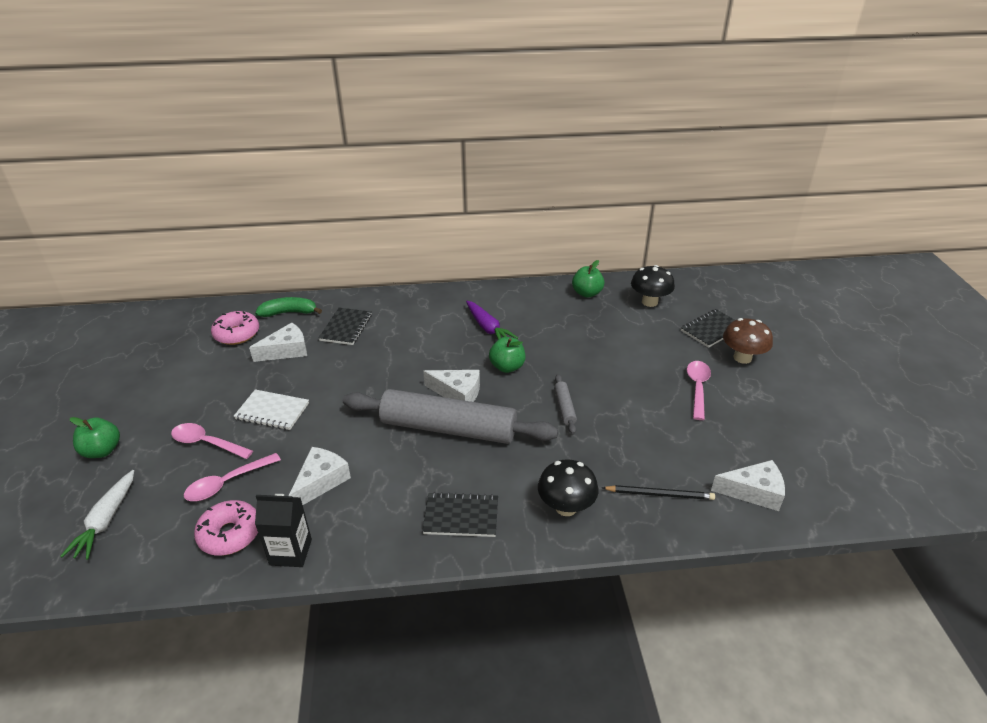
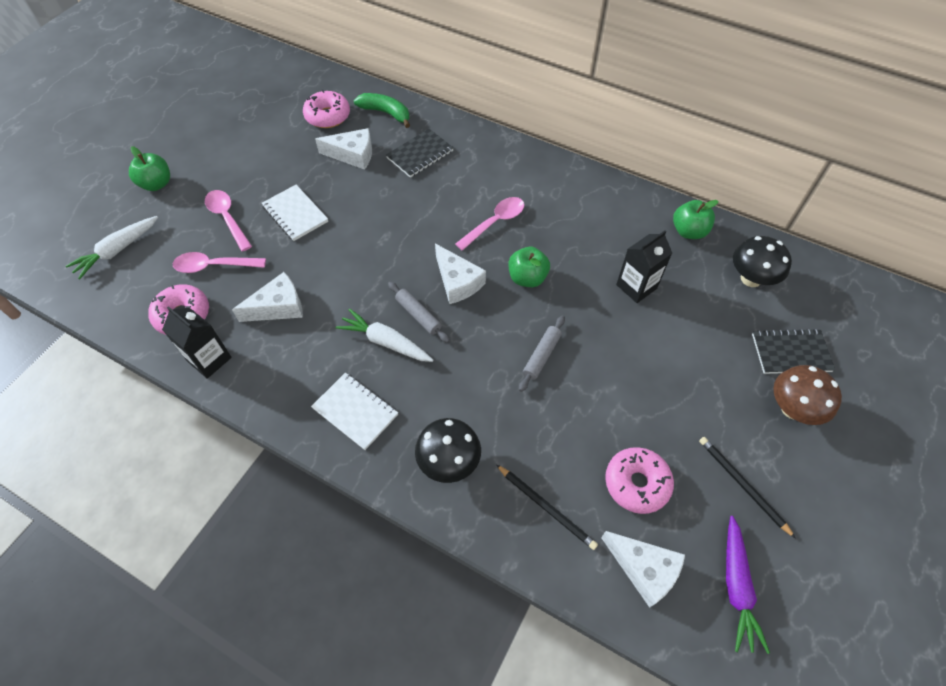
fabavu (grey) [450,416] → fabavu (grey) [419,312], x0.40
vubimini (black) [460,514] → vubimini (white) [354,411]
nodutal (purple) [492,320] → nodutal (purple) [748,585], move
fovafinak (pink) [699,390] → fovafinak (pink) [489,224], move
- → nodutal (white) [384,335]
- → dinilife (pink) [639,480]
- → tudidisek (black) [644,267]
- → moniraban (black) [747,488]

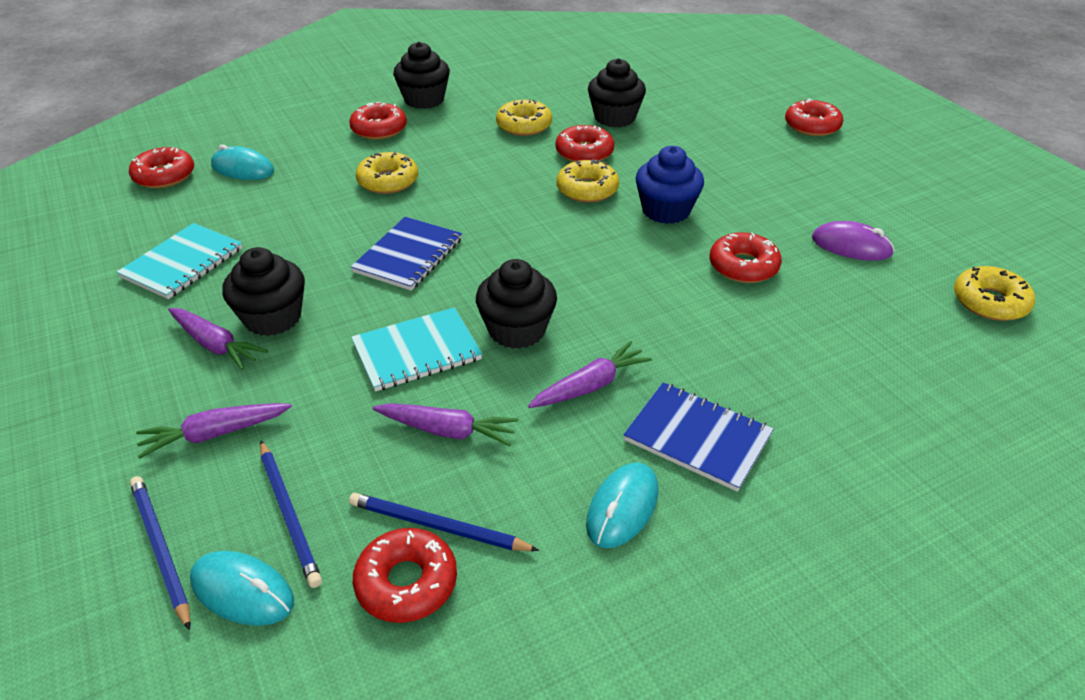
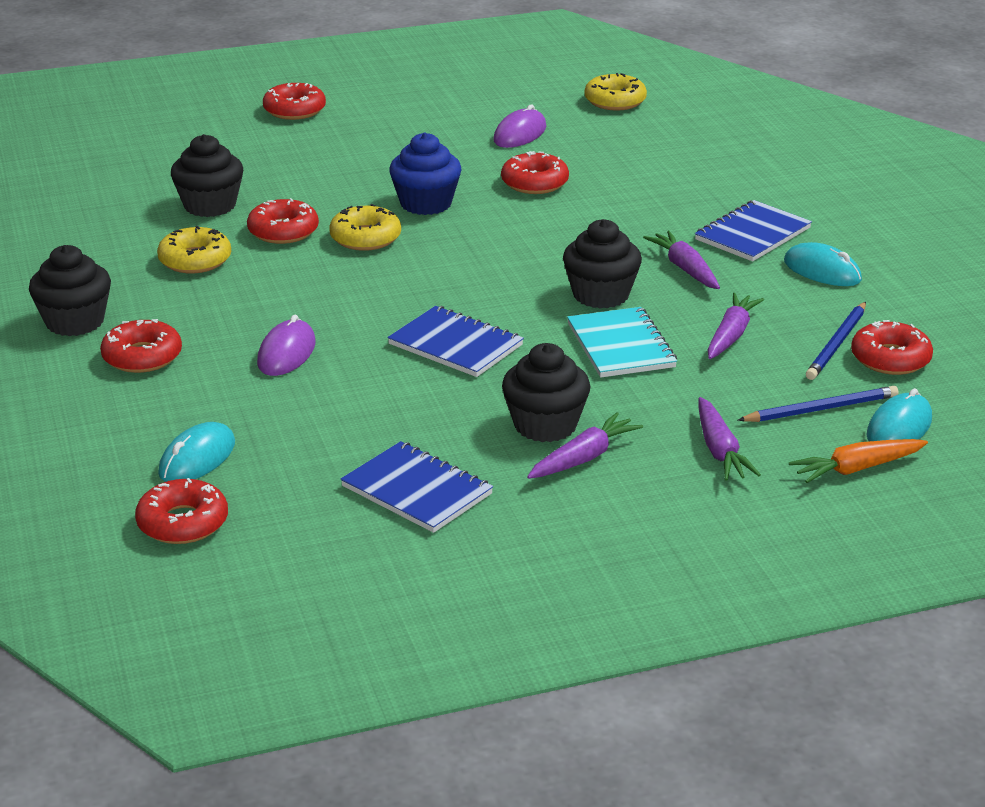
vubimini (turquoise) [180,261] → vubimini (blue) [416,487]
moniraban (blue) [160,553] → nodutal (orange) [858,461]
dinilife (yellow) [387,173] → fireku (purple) [286,345]

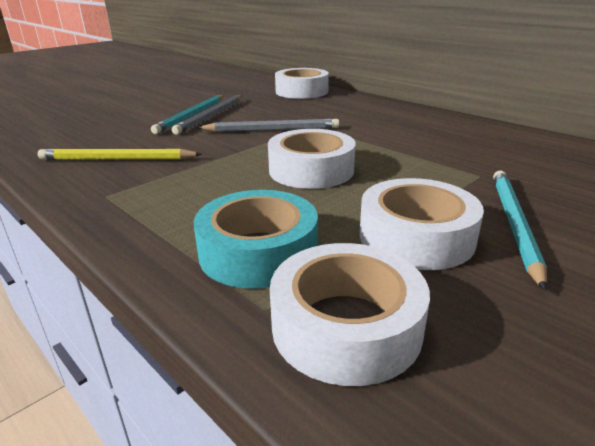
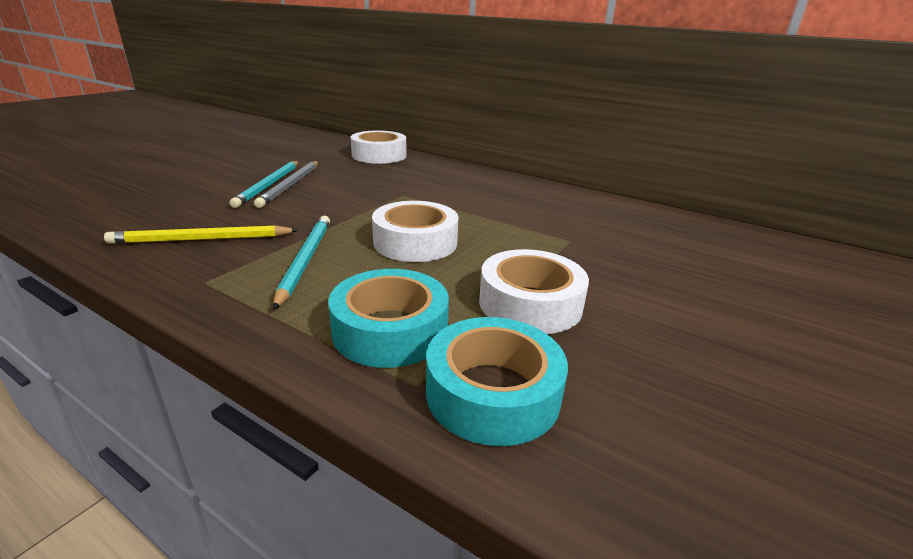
moniraban (grey) [268,125] → -
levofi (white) [350,314] → levofi (turquoise) [497,381]
moniraban (turquoise) [520,230] → moniraban (turquoise) [301,263], move

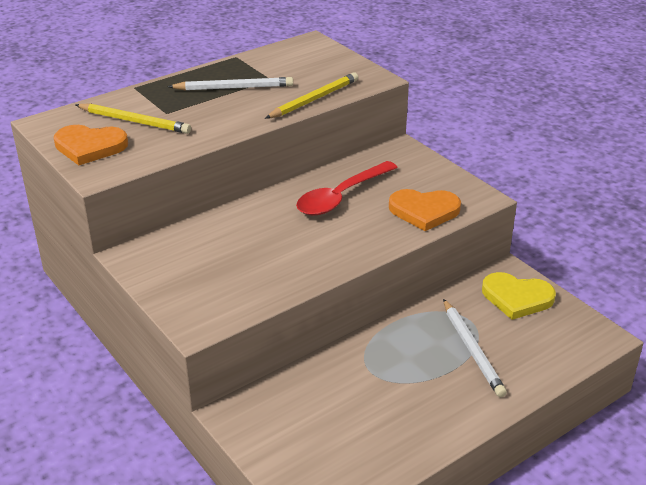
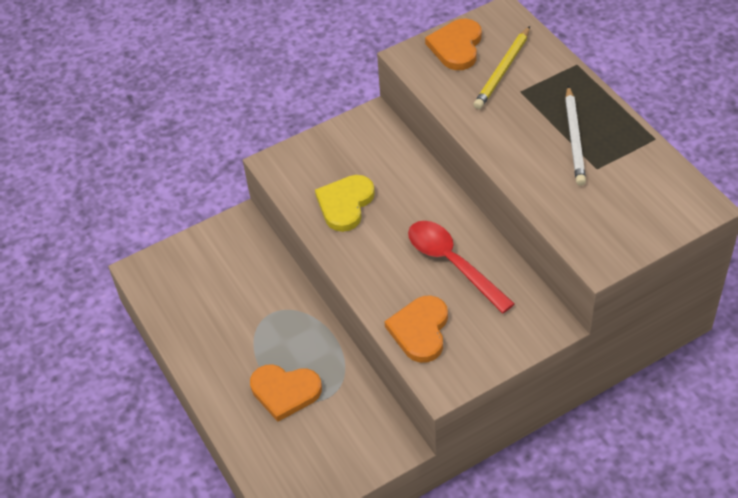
moniraban (yellow) [311,95] → -
moniraban (white) [475,348] → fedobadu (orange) [286,393]
fedobadu (yellow) [519,296] → fedobadu (yellow) [345,203], move

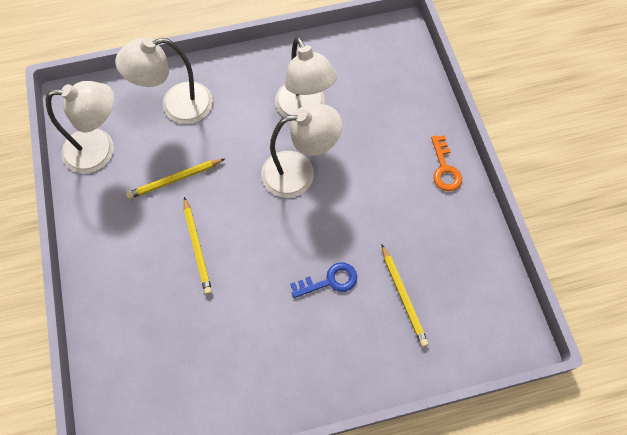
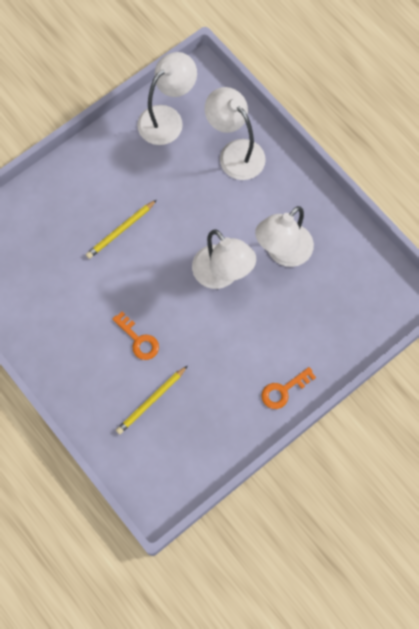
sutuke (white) [80,127] → sutuke (white) [167,98], 105 degrees counterclockwise
moniraban (yellow) [175,179] → -
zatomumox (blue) [323,280] → zatomumox (orange) [136,335]

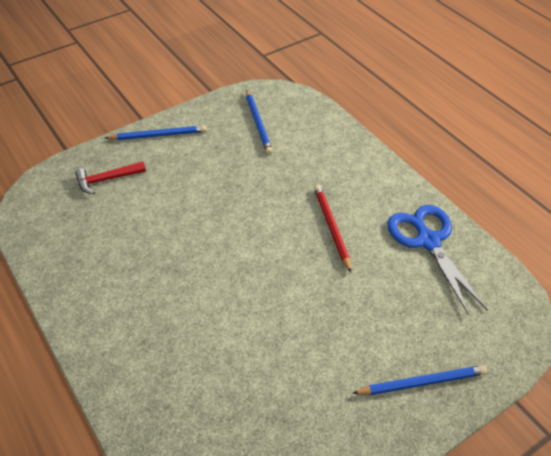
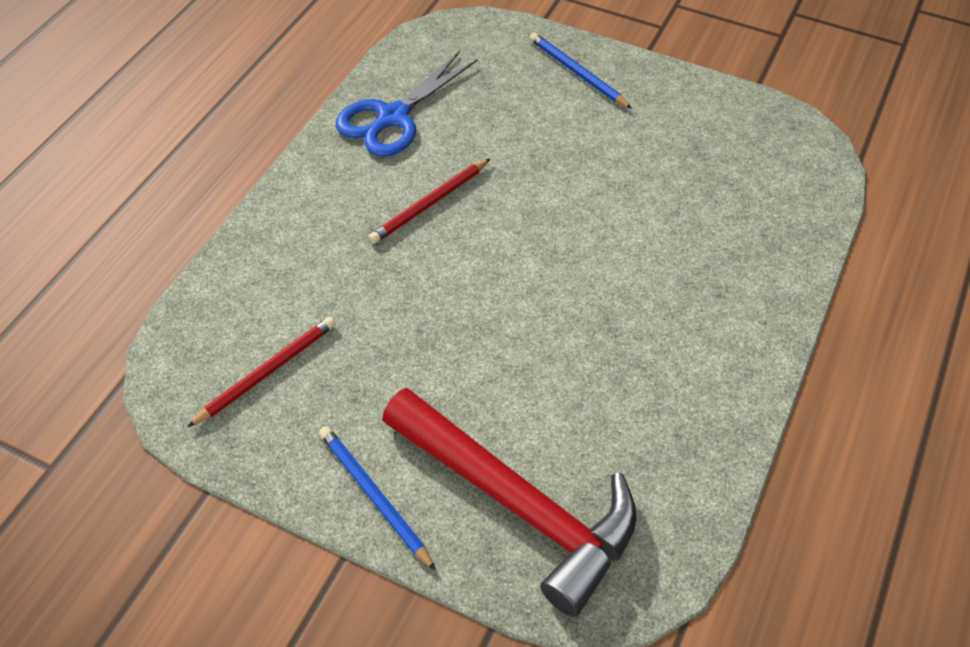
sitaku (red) [110,177] → sitaku (red) [509,502], x2.28
moniraban (blue) [259,121] → moniraban (red) [261,372]

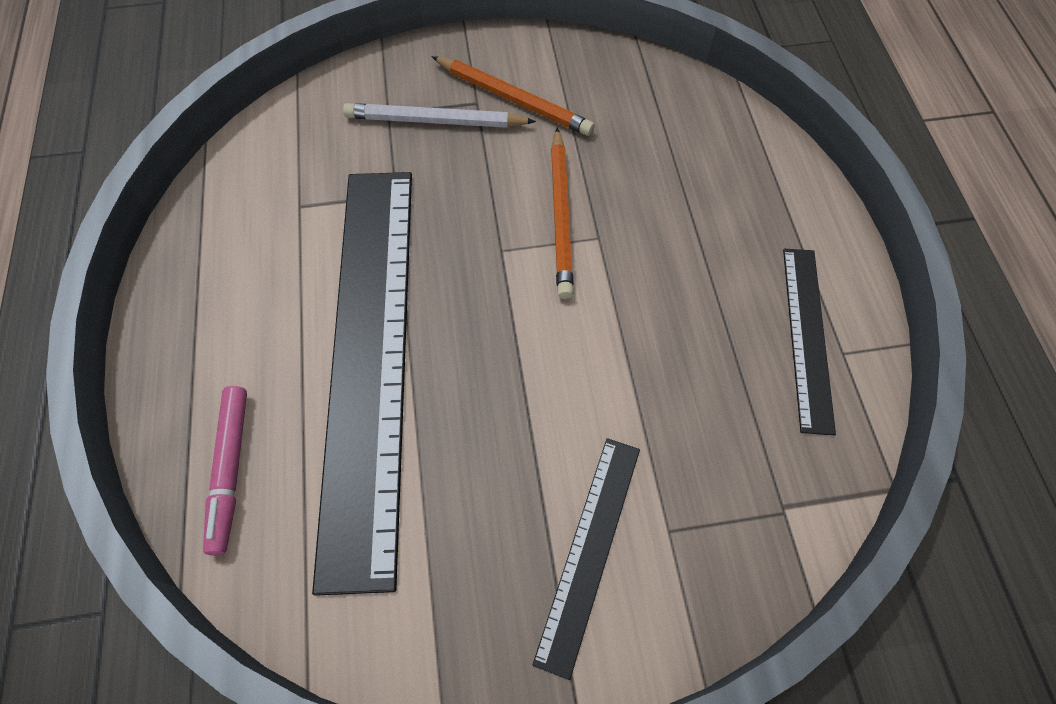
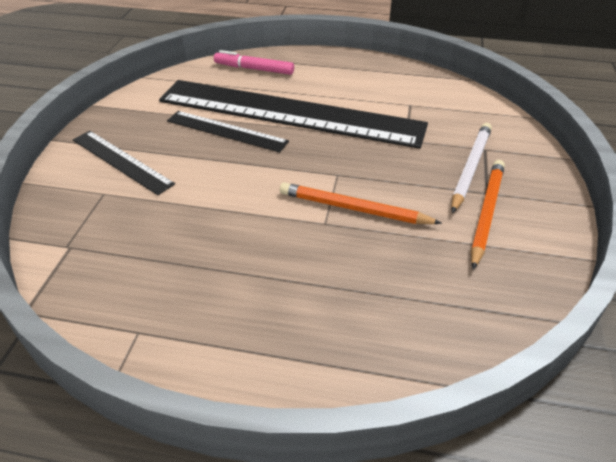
moniraban (orange) [513,96] → moniraban (orange) [488,215], 150 degrees clockwise
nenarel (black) [809,342] → nenarel (black) [228,131], move

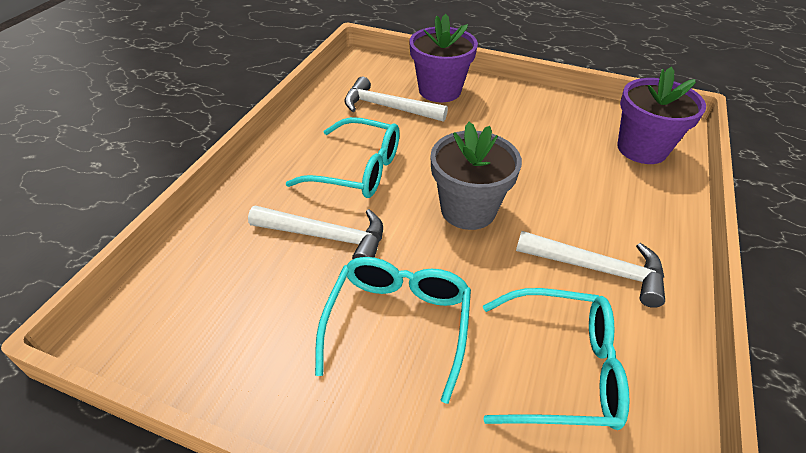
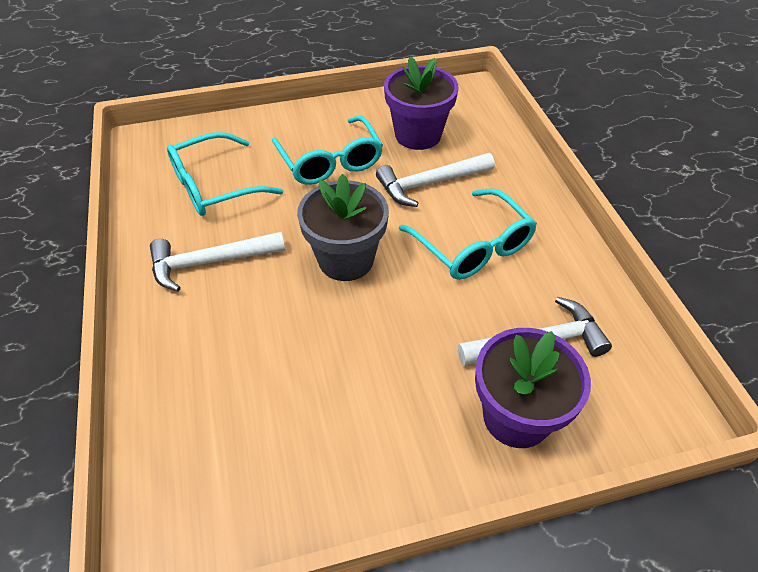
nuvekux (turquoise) [343,157] → nuvekux (turquoise) [468,234], 105 degrees counterclockwise
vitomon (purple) [661,115] → vitomon (purple) [421,103], move

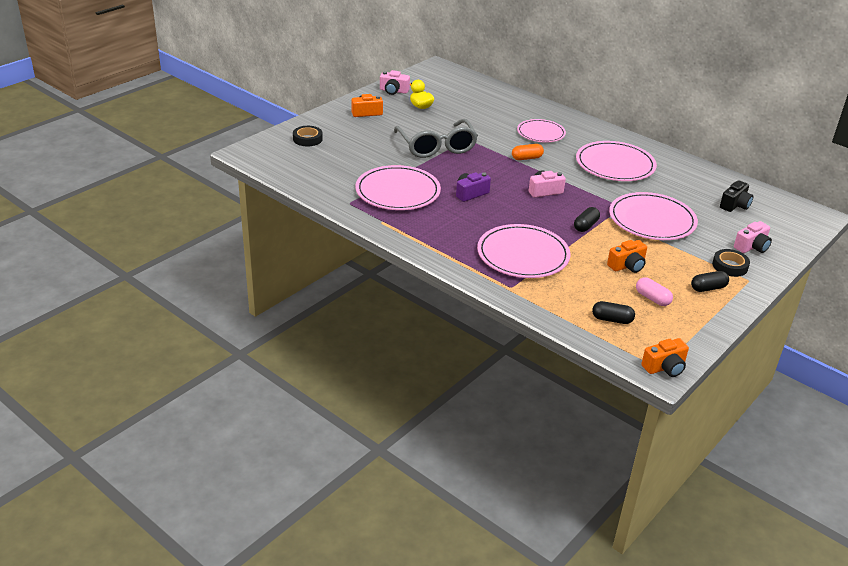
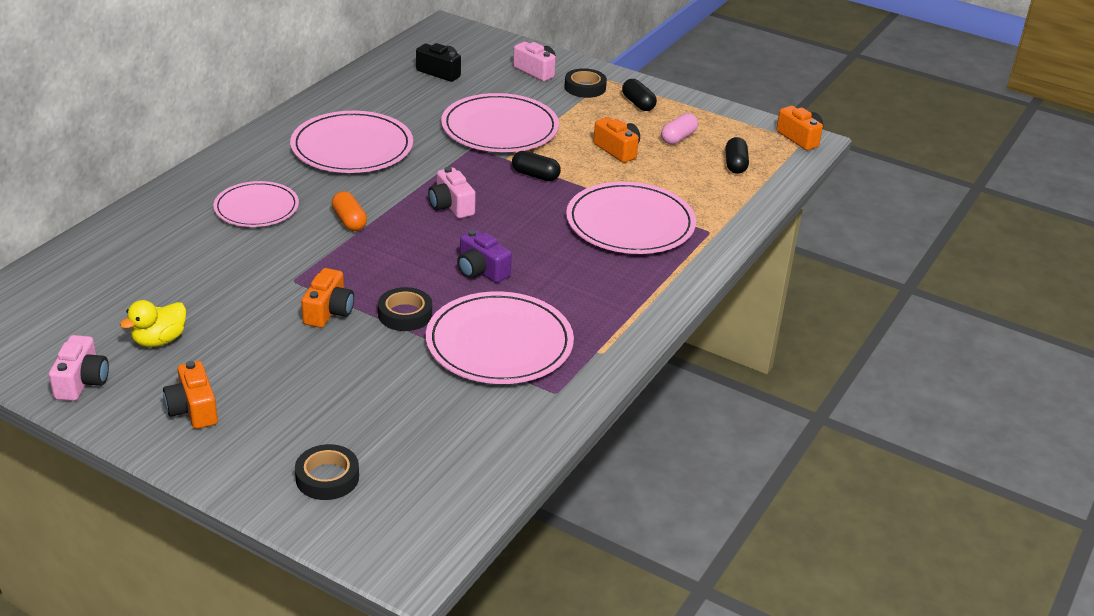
nuvekux (grey) [436,138] → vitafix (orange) [327,298]
- → levofi (black) [405,309]

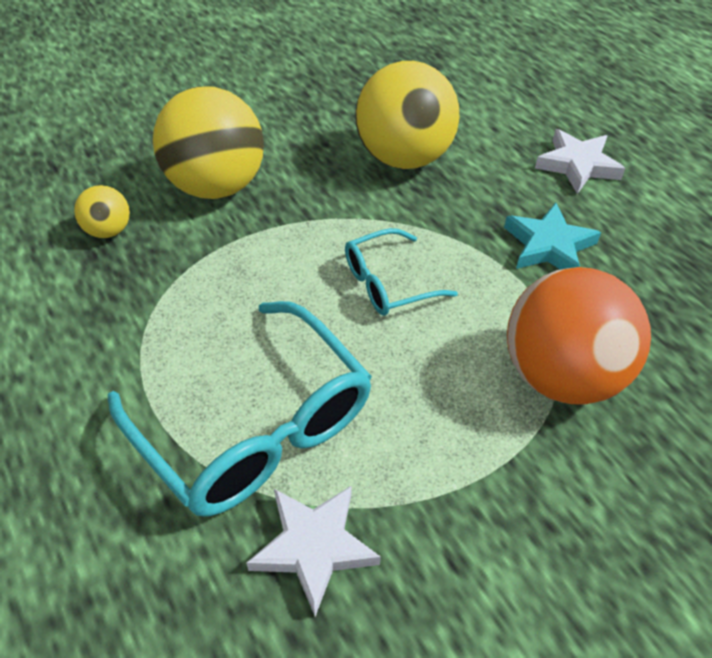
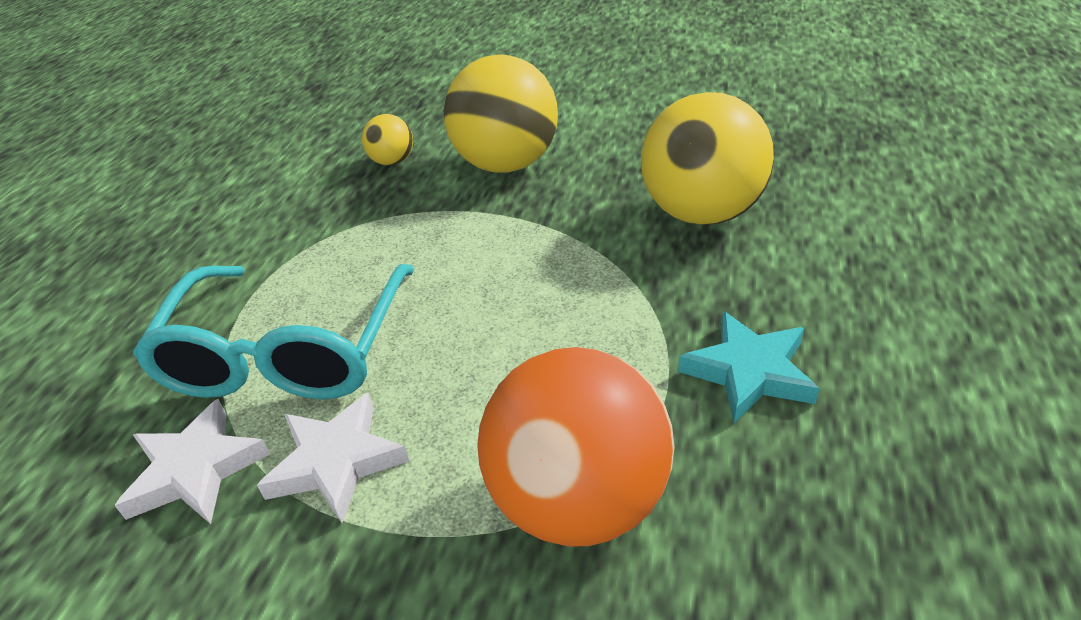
nuvekux (turquoise) [401,272] → -
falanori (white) [580,161] → falanori (white) [333,458], move

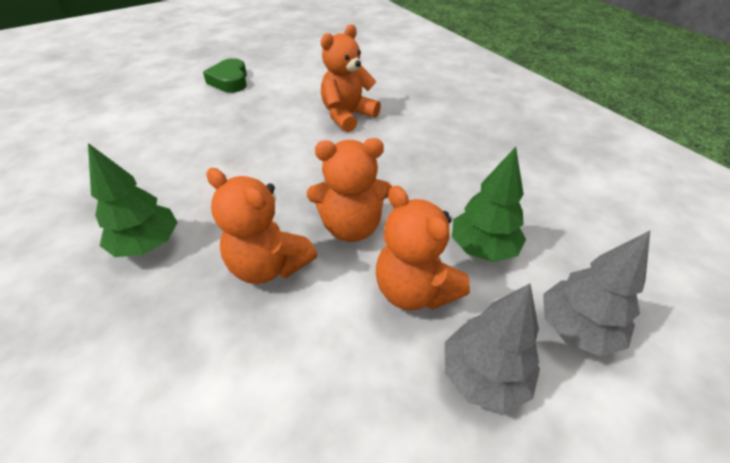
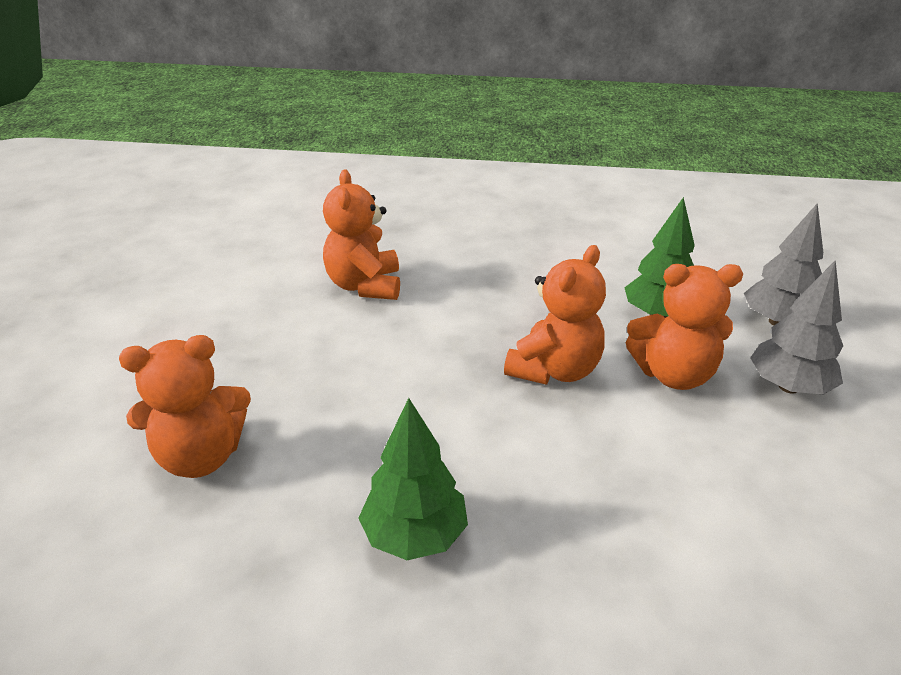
fedobadu (green) [225,75] → -
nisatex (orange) [261,226] → nisatex (orange) [185,406], move

